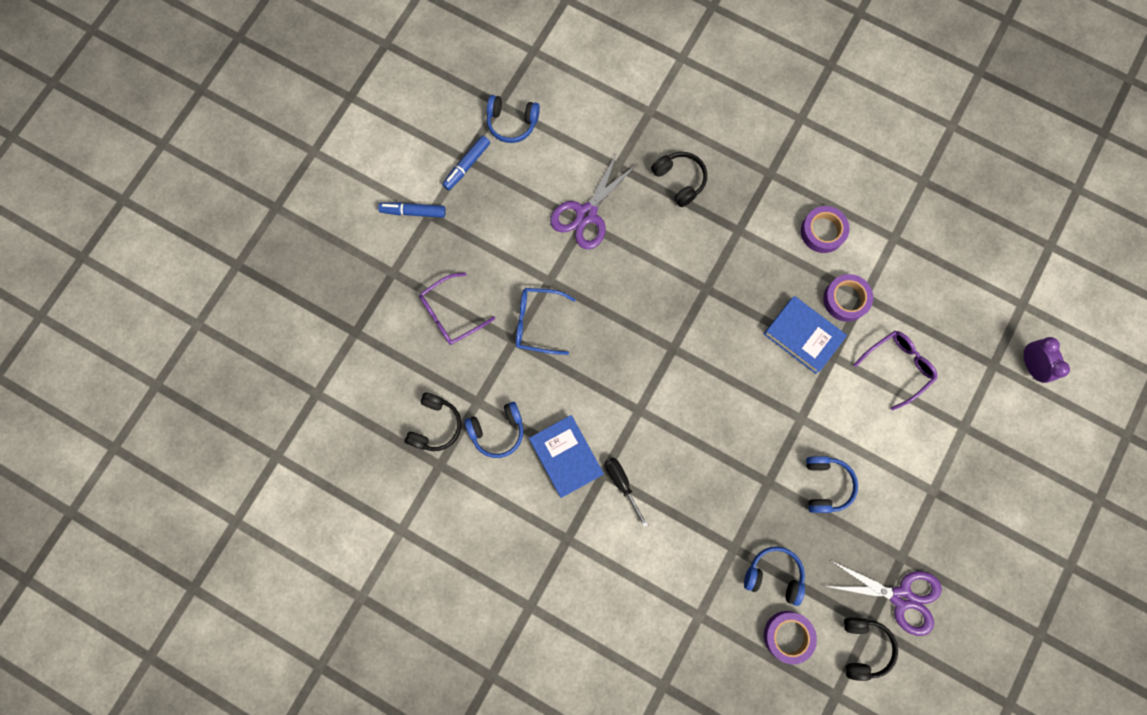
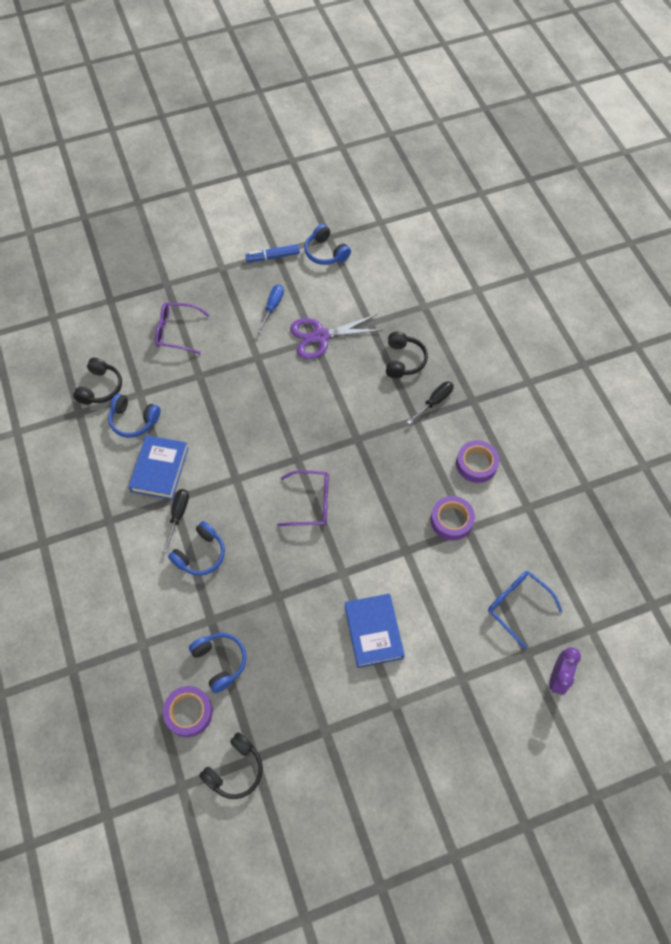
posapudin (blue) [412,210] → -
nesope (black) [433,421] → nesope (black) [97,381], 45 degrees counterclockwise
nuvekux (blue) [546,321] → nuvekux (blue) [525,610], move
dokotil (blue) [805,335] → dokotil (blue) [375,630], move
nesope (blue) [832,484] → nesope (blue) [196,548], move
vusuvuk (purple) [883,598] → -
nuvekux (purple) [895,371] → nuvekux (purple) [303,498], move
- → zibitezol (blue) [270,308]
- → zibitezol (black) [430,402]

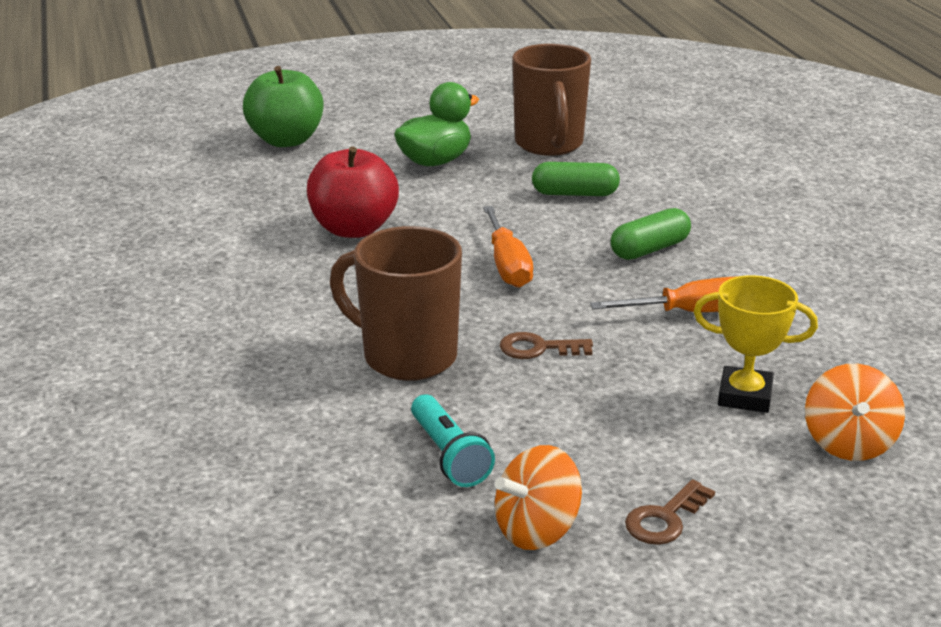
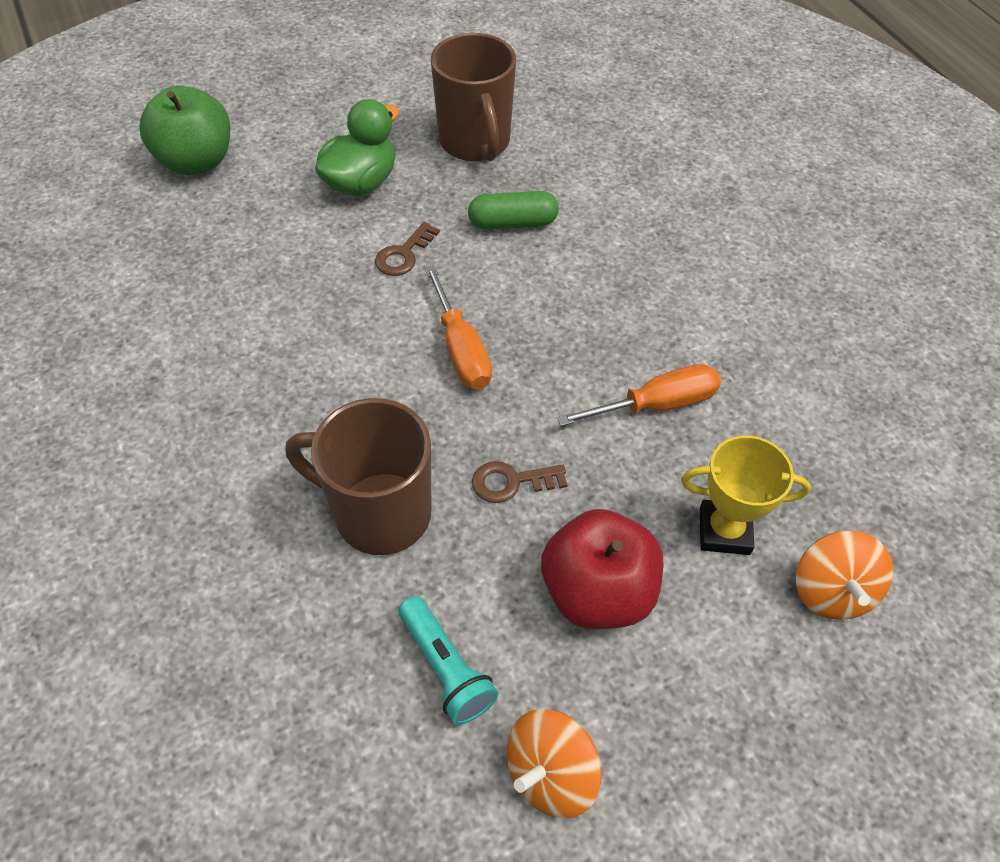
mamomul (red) [353,192] → mamomul (red) [602,569], move
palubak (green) [651,234] → -
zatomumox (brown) [670,512] → zatomumox (brown) [407,249], move

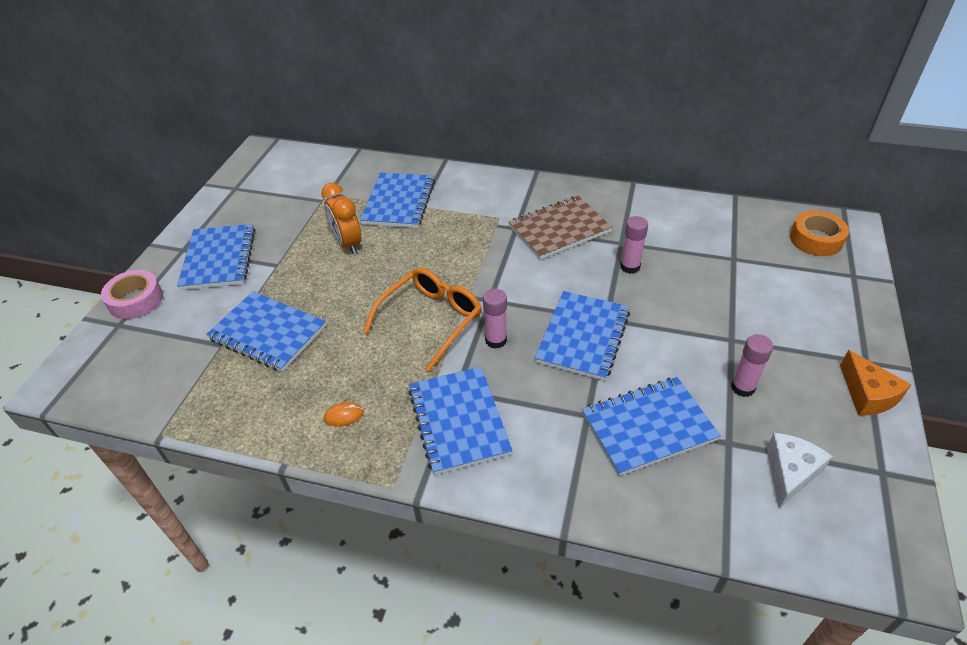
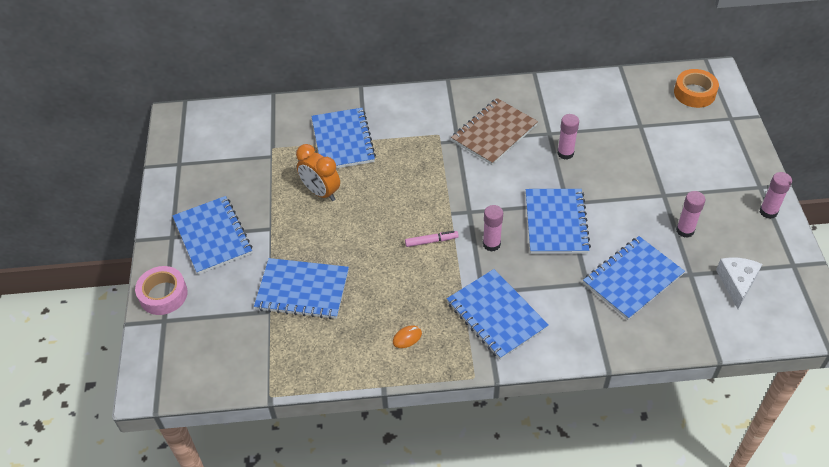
nuvekux (orange) [422,320] → posapudin (pink) [432,239]
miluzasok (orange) [876,383] → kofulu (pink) [775,195]

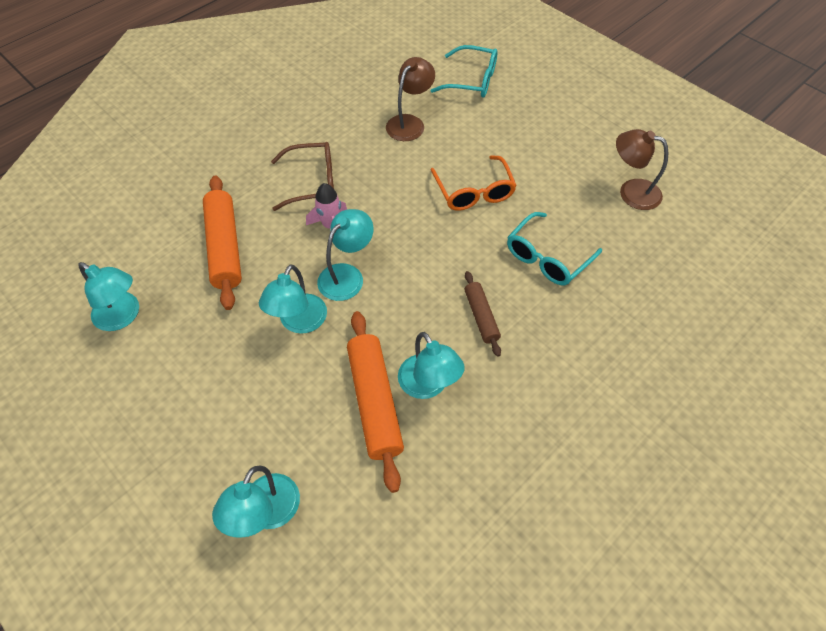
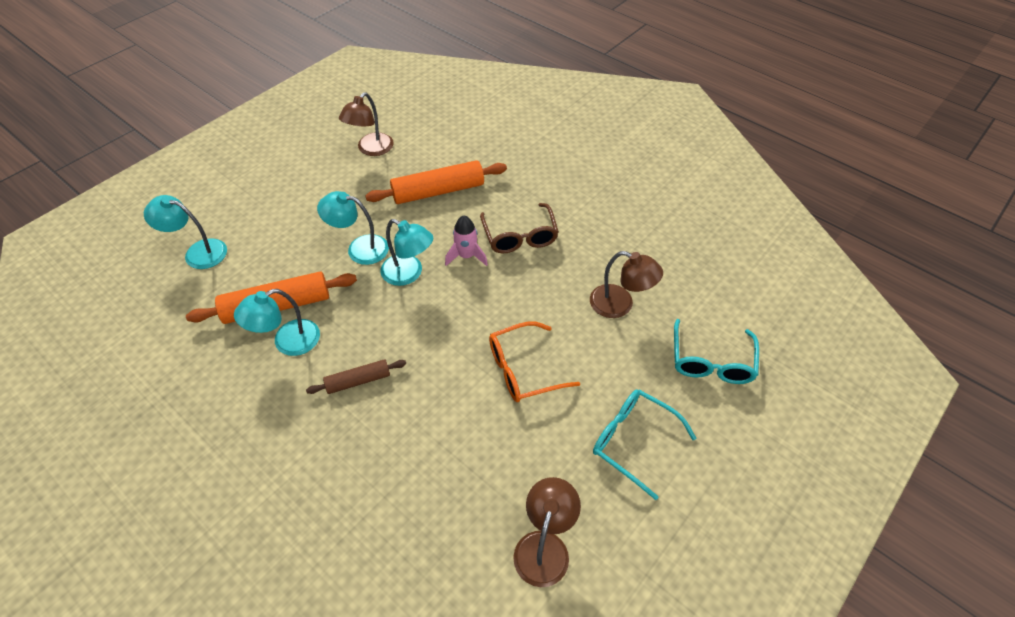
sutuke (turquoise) [108,296] → sutuke (brown) [366,124]
nuvekux (turquoise) [554,249] → nuvekux (turquoise) [645,444], move

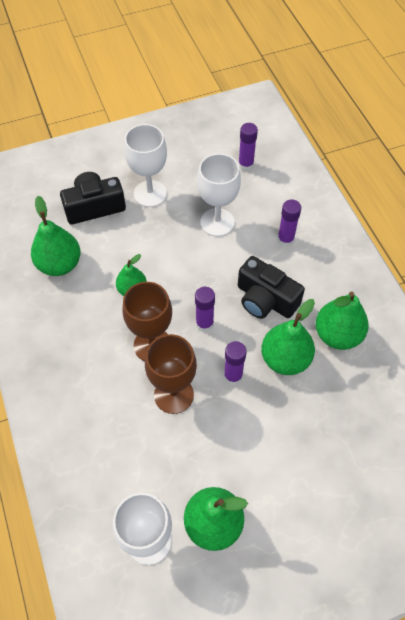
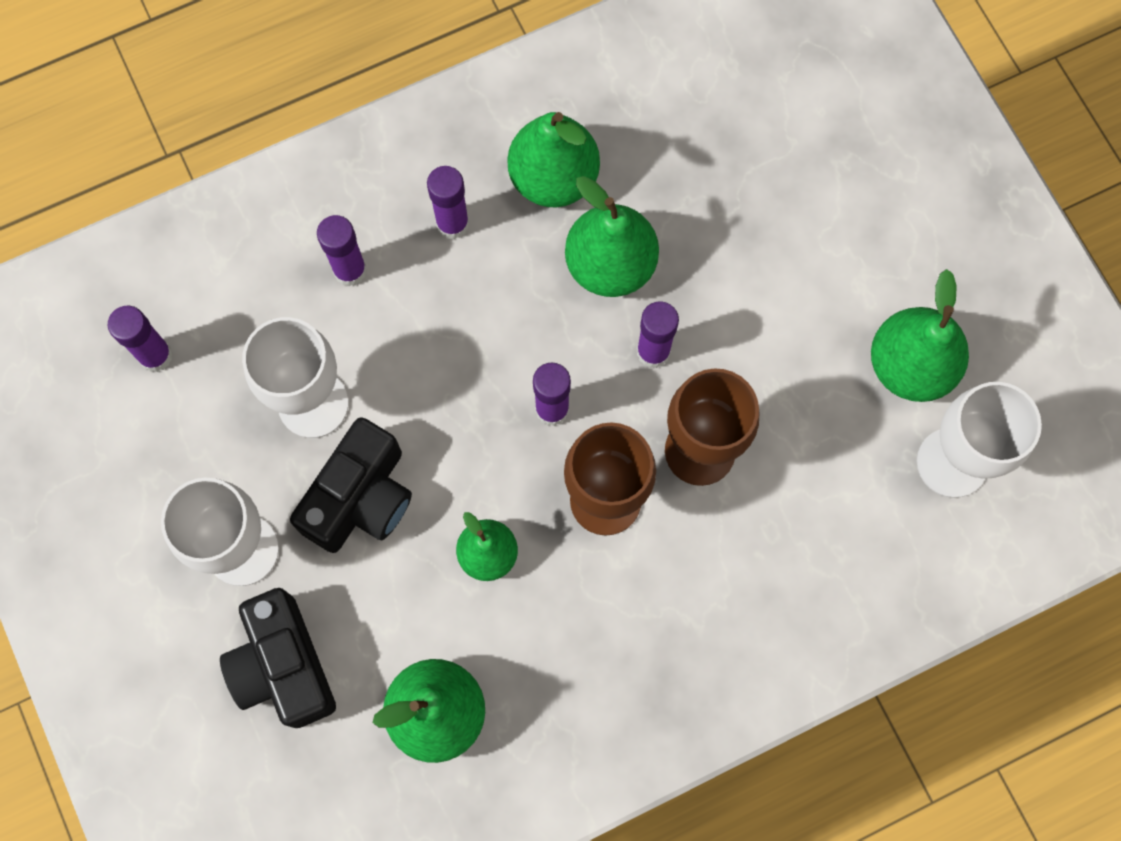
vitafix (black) [271,287] → vitafix (black) [351,485], move
- → kofulu (purple) [448,202]

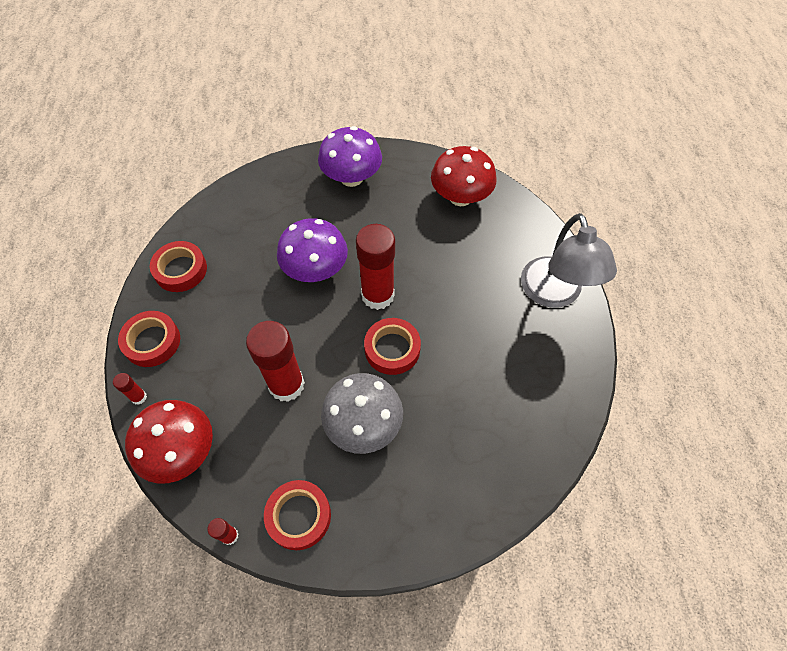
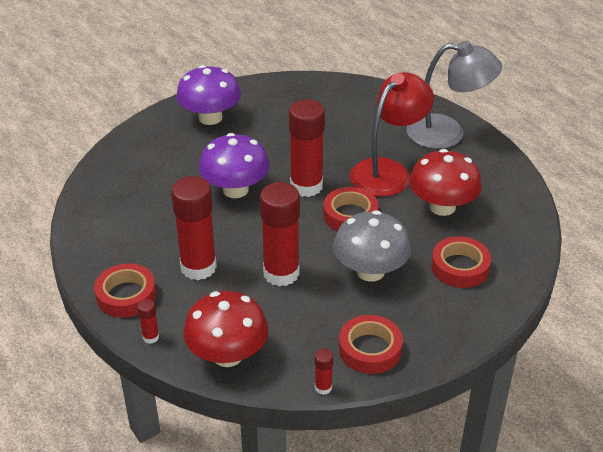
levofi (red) [178,266] → levofi (red) [461,262], move
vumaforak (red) [464,176] → vumaforak (red) [445,182], move
sutuke (grey) [569,260] → sutuke (grey) [454,95], 45 degrees counterclockwise
- → kofulu (red) [194,228]
- → sutuke (red) [392,134]

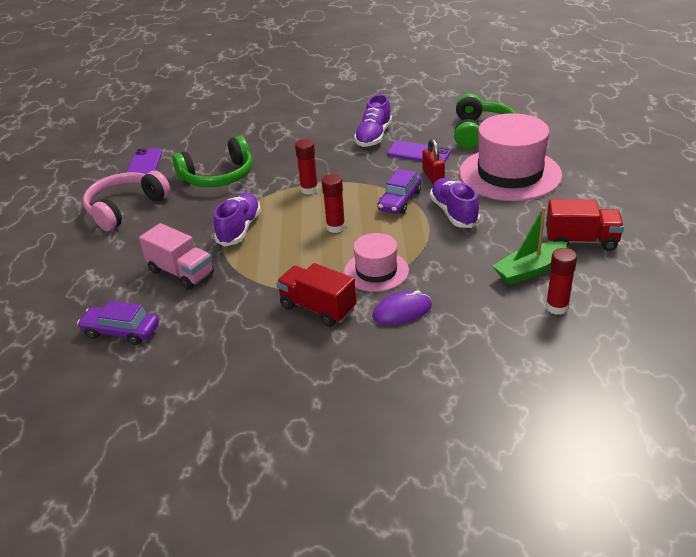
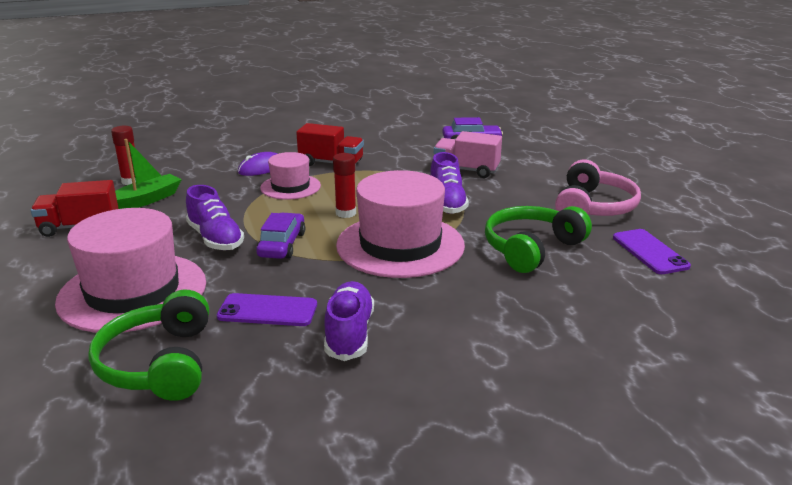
kofulu (red) [306,167] → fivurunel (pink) [400,224]
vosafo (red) [433,161] → -

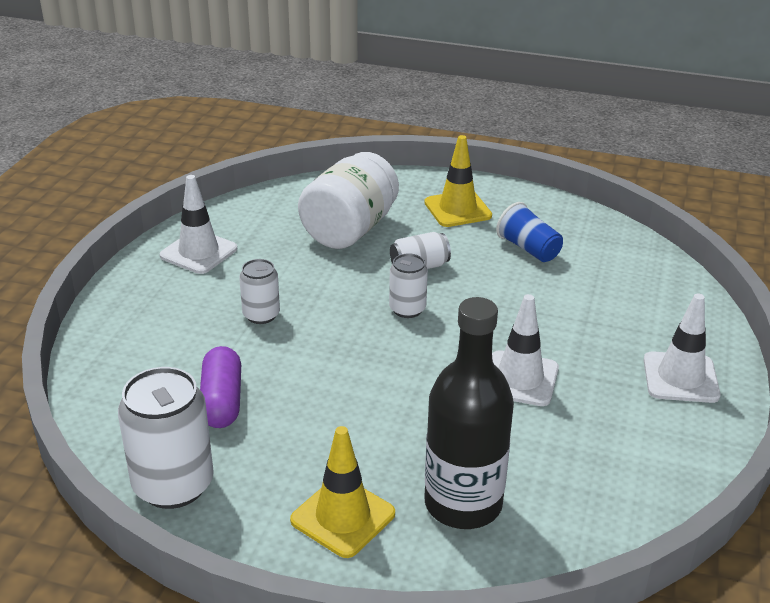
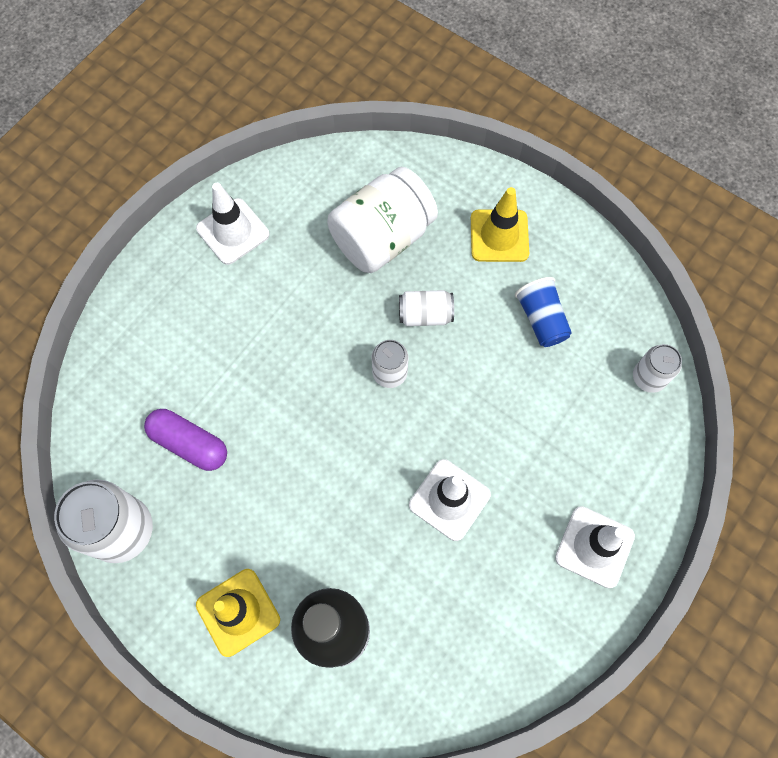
palubak (purple) [220,387] → palubak (purple) [185,440], 75 degrees counterclockwise
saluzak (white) [259,291] → saluzak (white) [657,368], move

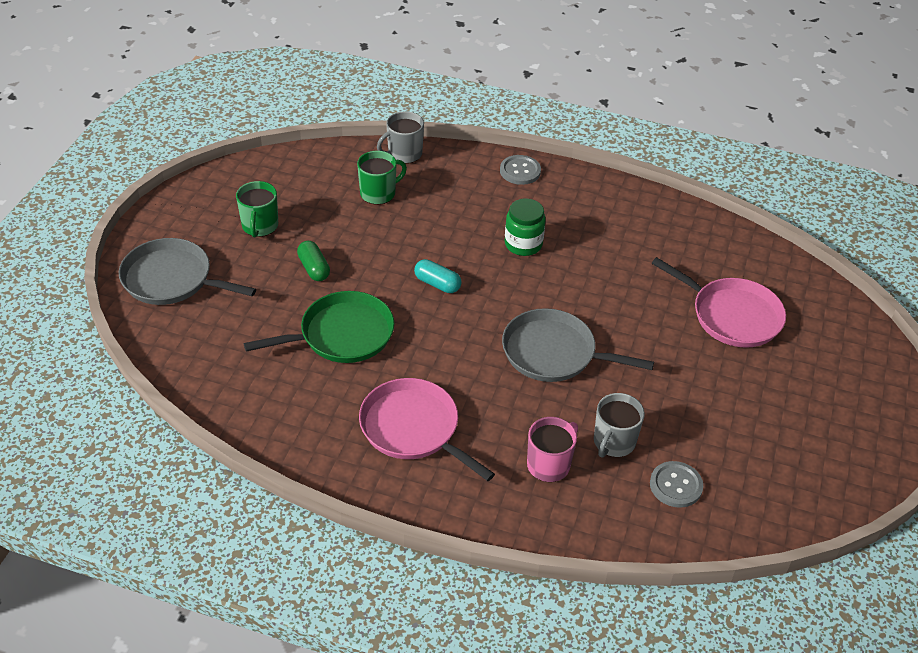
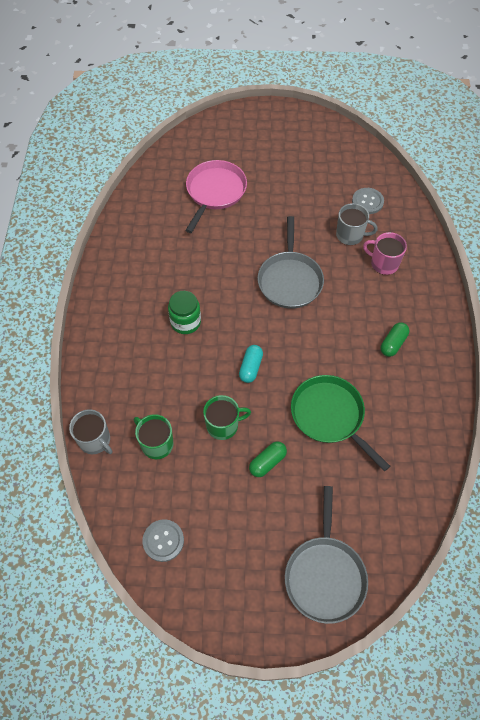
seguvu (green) [257,209] → seguvu (green) [227,417], move
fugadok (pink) [427,429] → palubak (green) [395,339]
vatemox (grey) [520,170] → vatemox (grey) [163,540], move

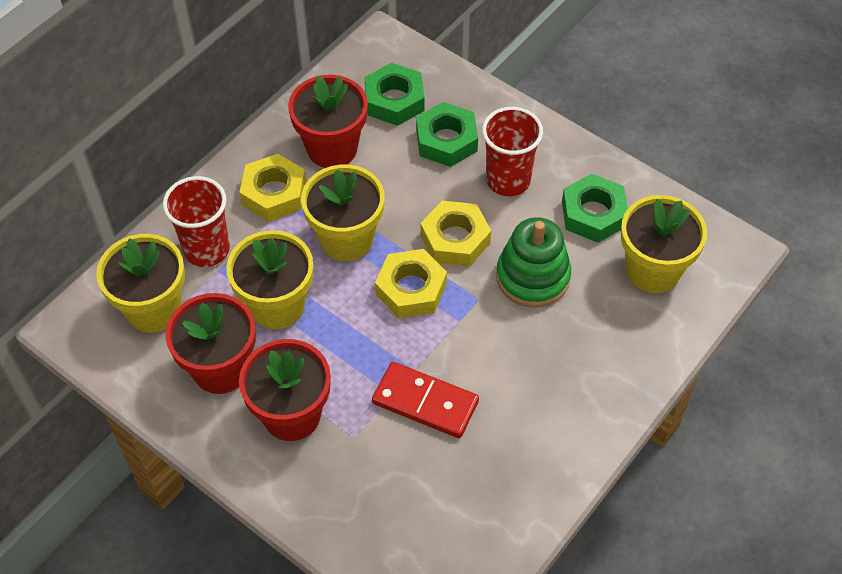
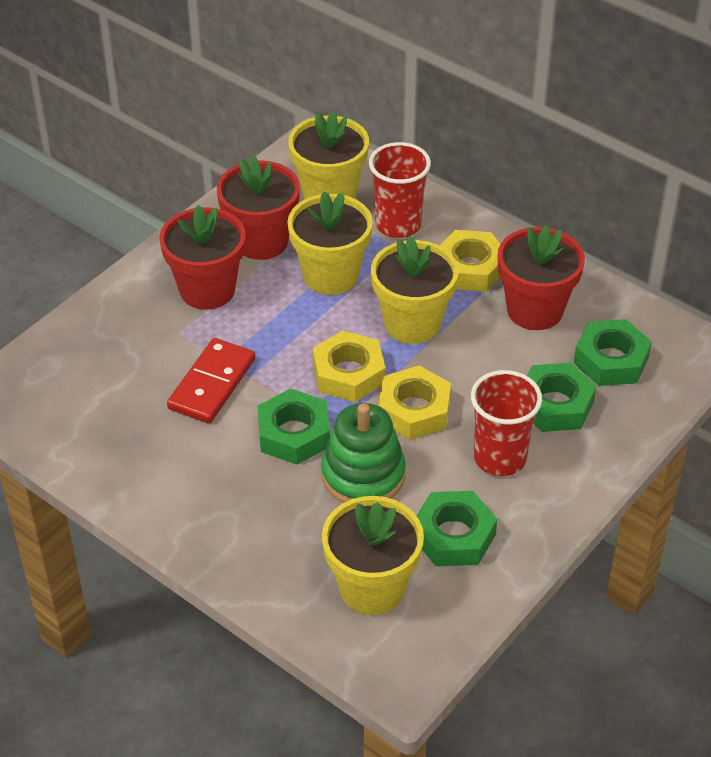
- → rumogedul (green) [294,427]

